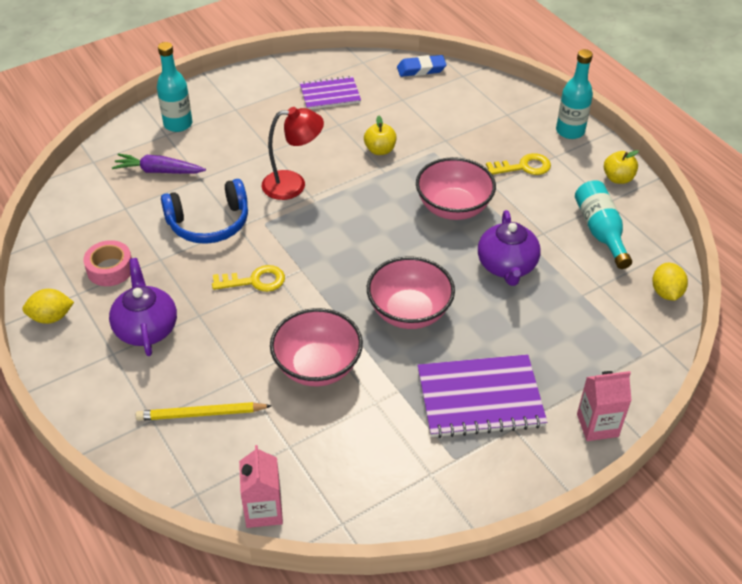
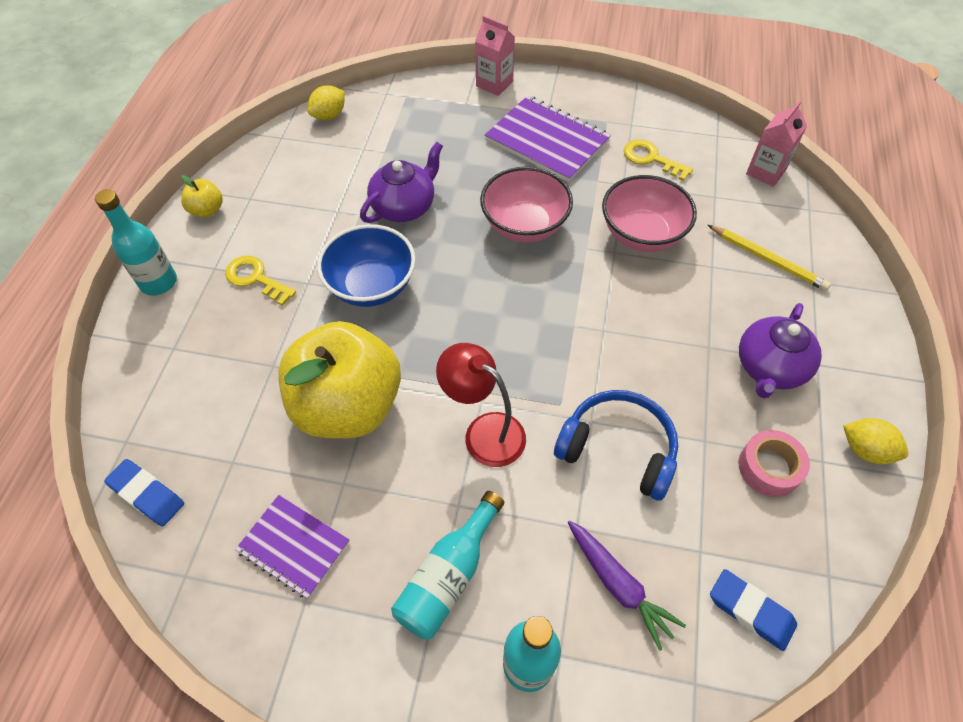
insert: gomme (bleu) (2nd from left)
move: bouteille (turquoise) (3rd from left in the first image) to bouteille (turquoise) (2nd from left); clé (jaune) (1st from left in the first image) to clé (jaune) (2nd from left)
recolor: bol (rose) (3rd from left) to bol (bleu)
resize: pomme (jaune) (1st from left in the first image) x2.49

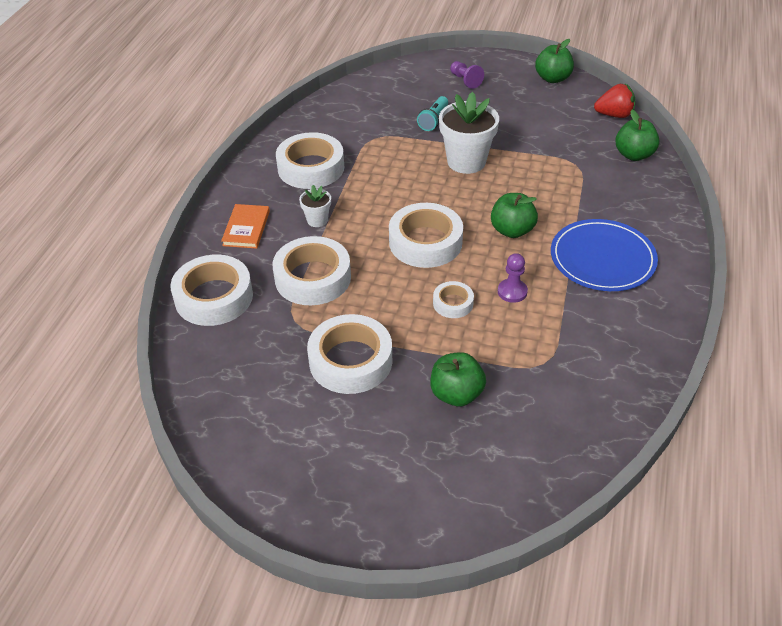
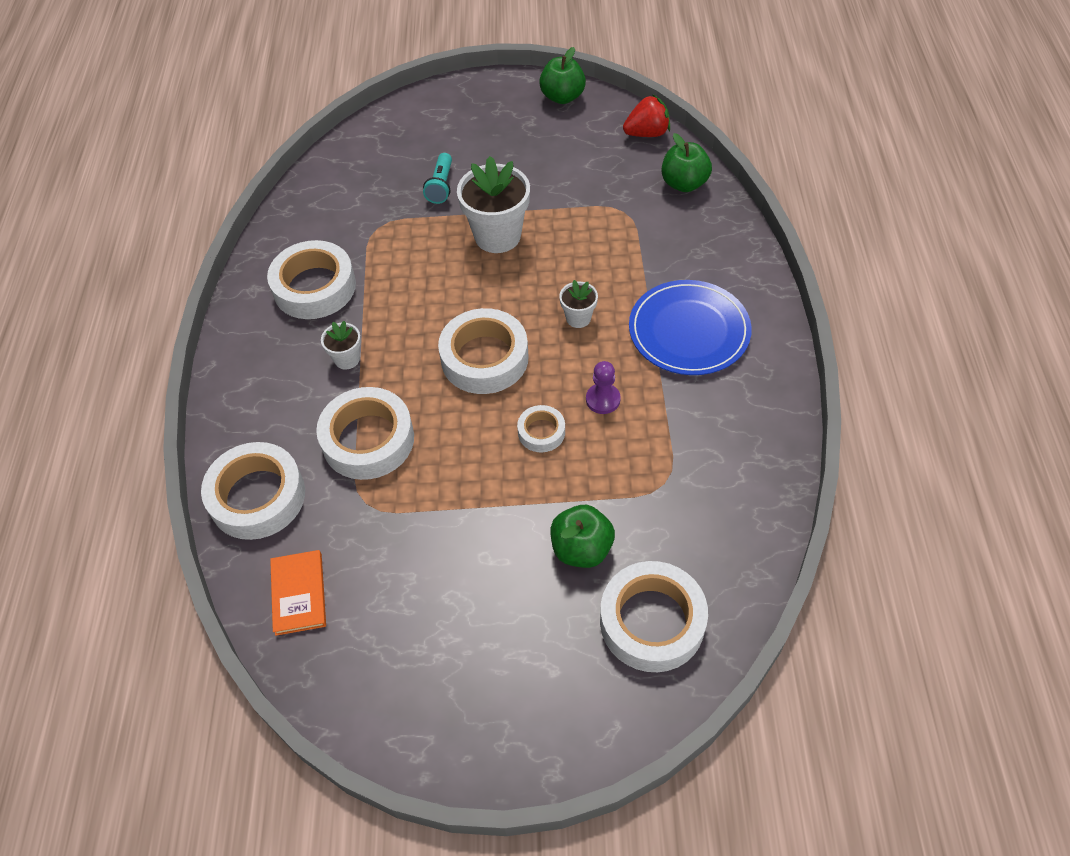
delete: pion (violet) (1st from left)
move: livre (orange); ruban adhésif (blanc) (4th from left in the first image) to ruban adhésif (blanc) (6th from left)
replace: pomme (vert) (2nd from left) to pot de fleurs (blanc) (3rd from left)

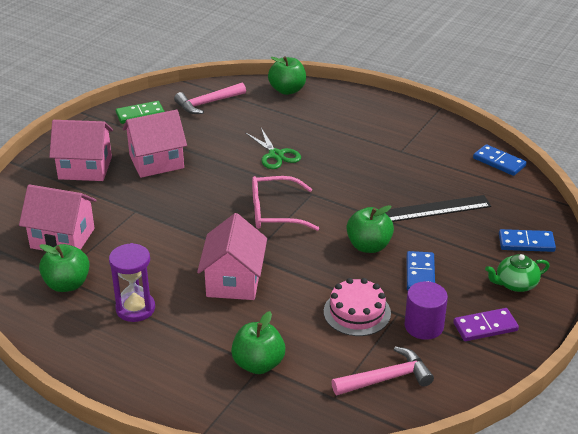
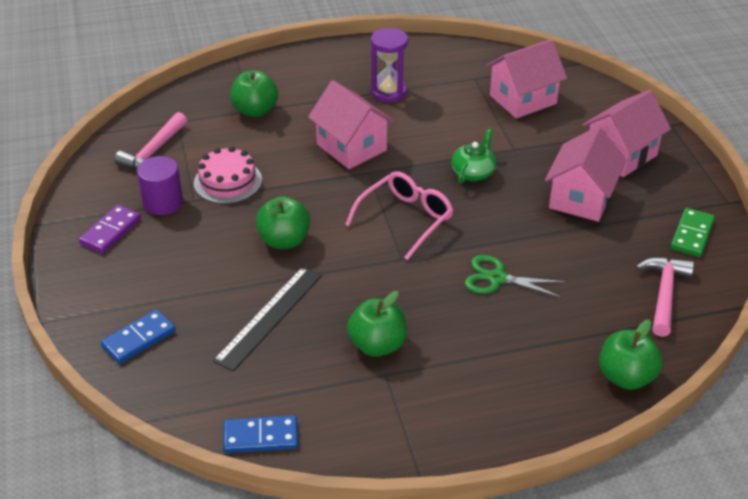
delete: domino (bleu) (1st from left)
move: pomme (vert) (1st from left in the first image) to pomme (vert) (3rd from left); théière (vert)

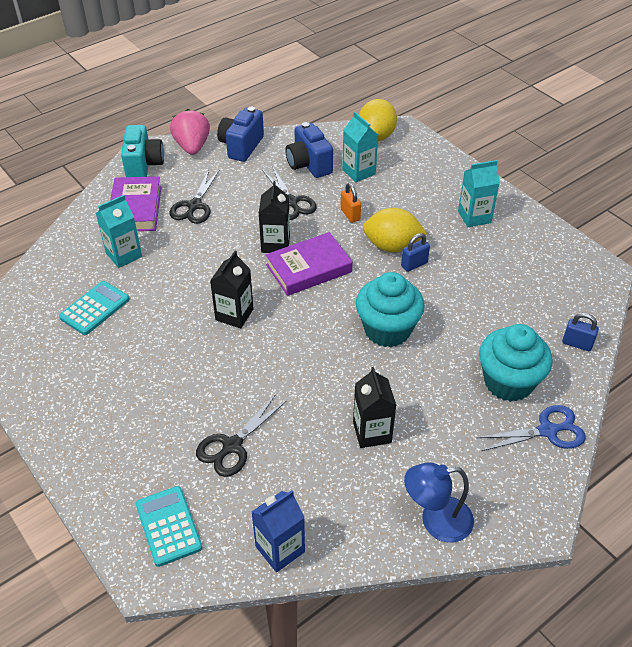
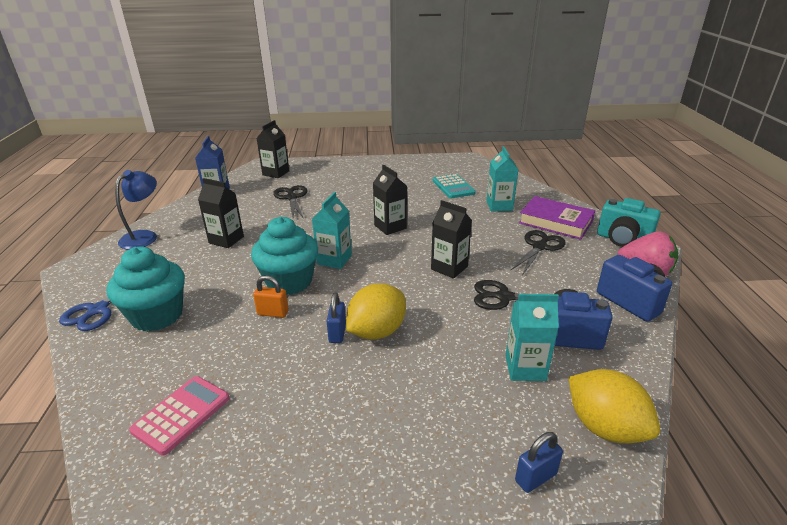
delete: livre (violet) (2nd from left)
insert: calculatrice (rose)
move: brique de lait (turquoise) (3rd from left in the first image) to brique de lait (turquoise) (1st from left); cadenas (orange); cadenas (bleu) (2nd from left)
replace: calculatrice (turquoise) (2nd from left) to brique de lait (noir) (2nd from left)
rotate: ciseaux (noir) (1st from left in the first image) 75 degrees clockwise

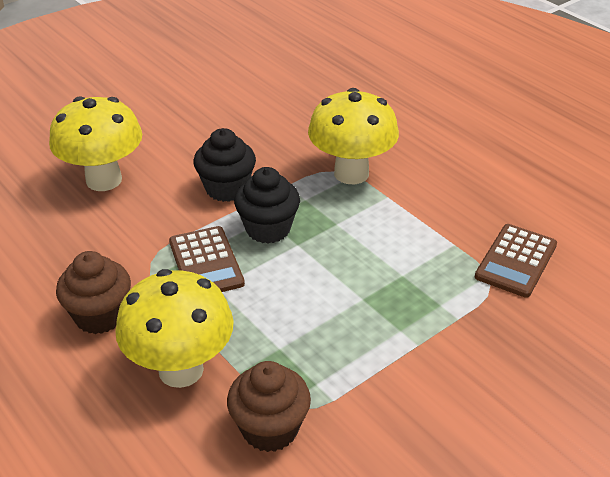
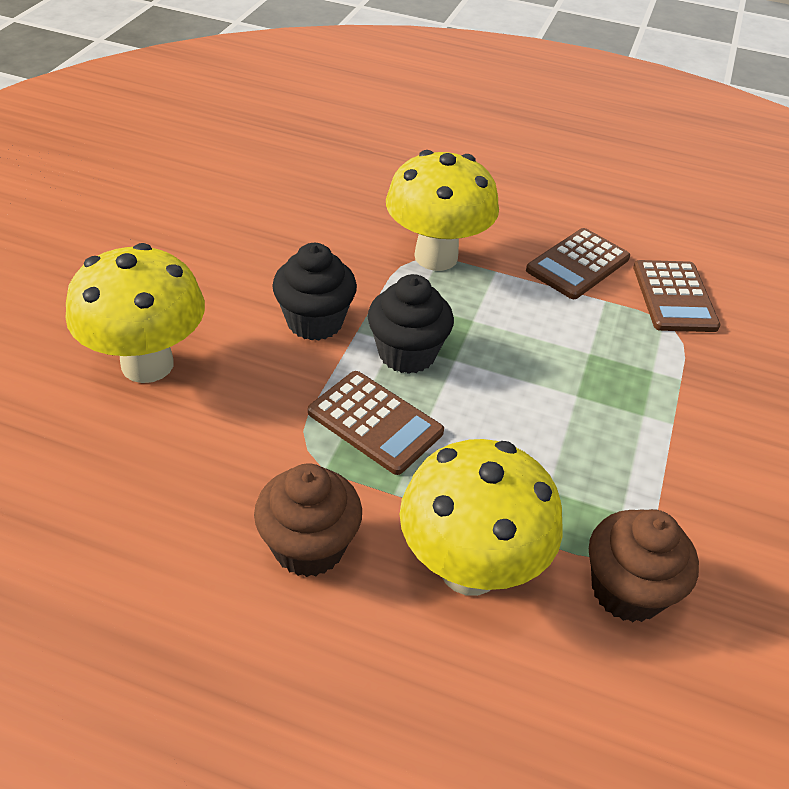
insert: calculatrice (marron) (2nd from left)

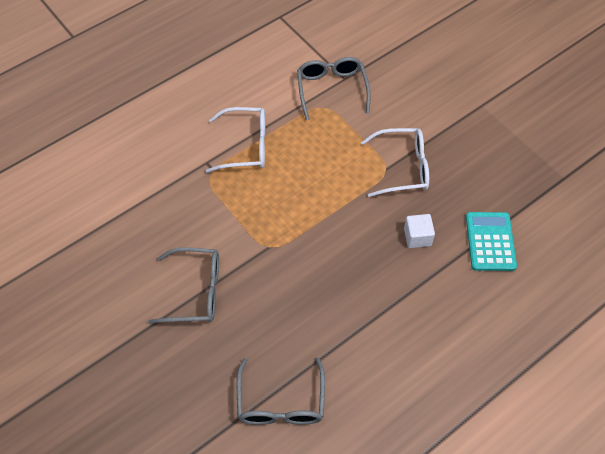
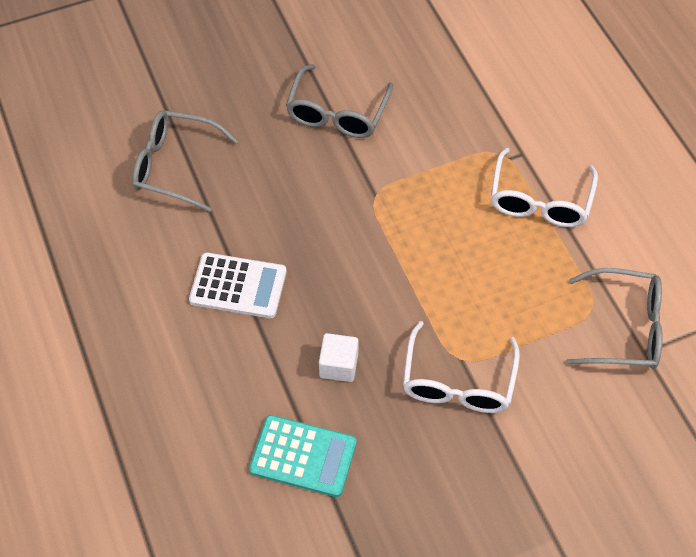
insert: calculatrice (blanc)

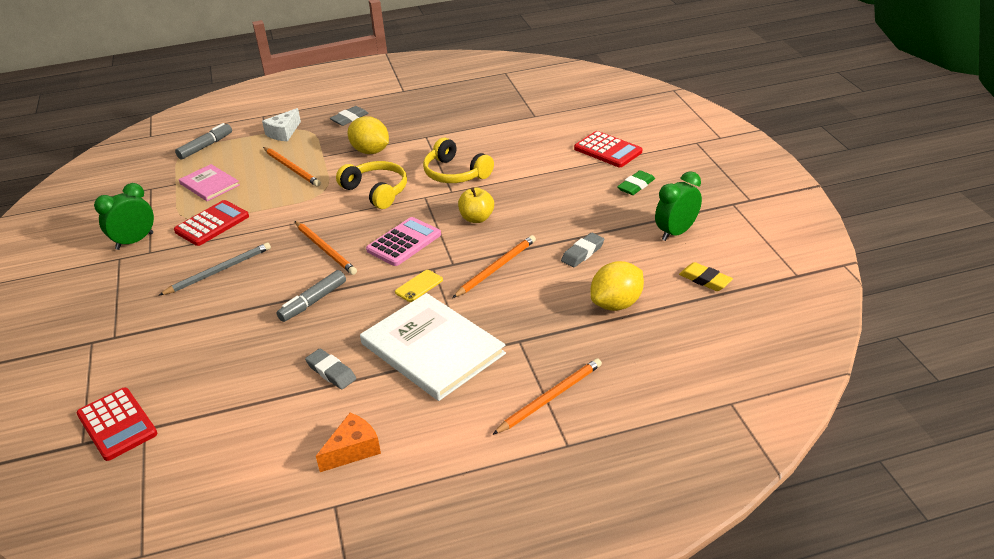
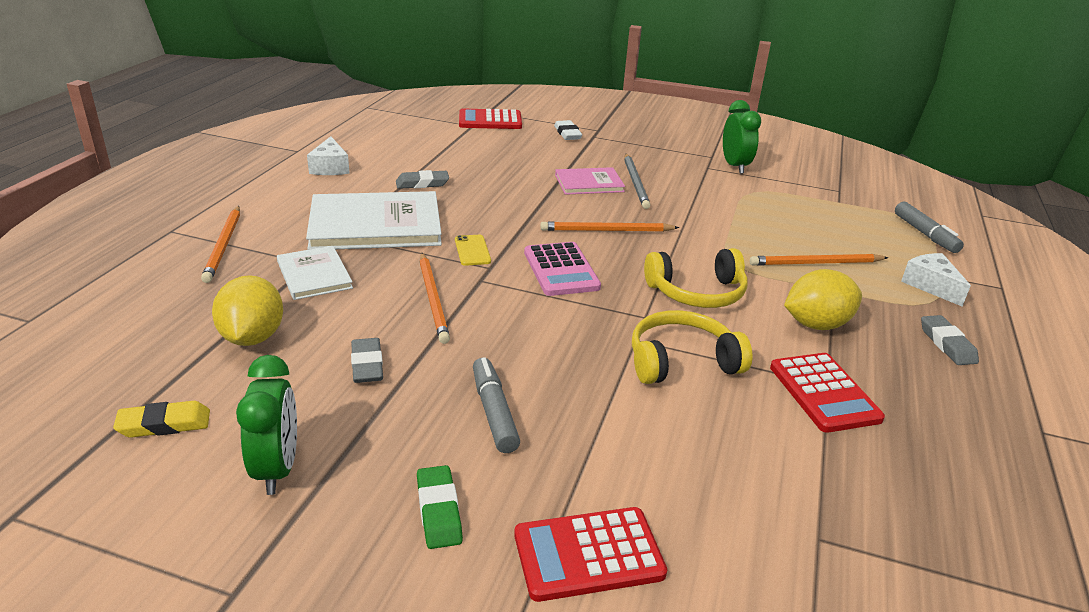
delete: pomme (jaune)
insert: gomme (blanc); livre (blanc) (1st from left)
move: livre (rose); calculatrice (rouge) (2nd from left in the first image) to calculatrice (rouge) (3rd from left); feutre (gris) (2nd from left in the first image) to feutre (gris) (1st from left)
recolor: fromage (orange) to fromage (blanc) (1st from left)

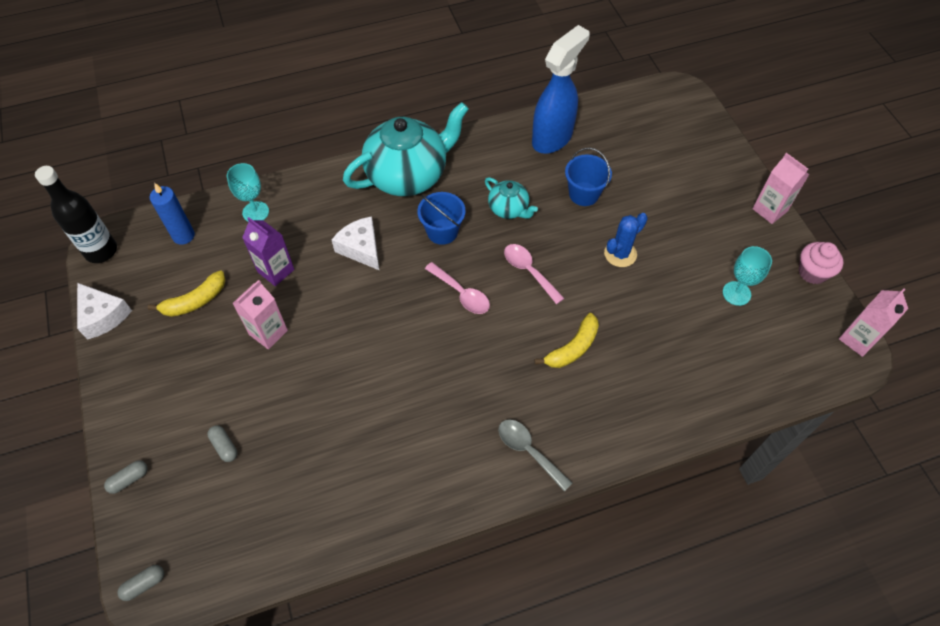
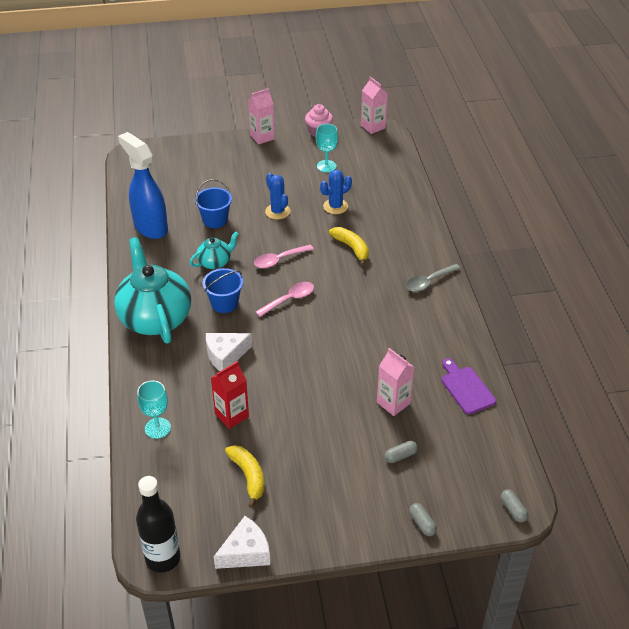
delete: bougie (bleu)
insert: cactus (bleu) (2nd from left); planche à découper (violet)
move: brique de lait (rose) (1st from left in the first image) to brique de lait (rose) (3rd from left)
recolor: brique de lait (violet) to brique de lait (rouge)

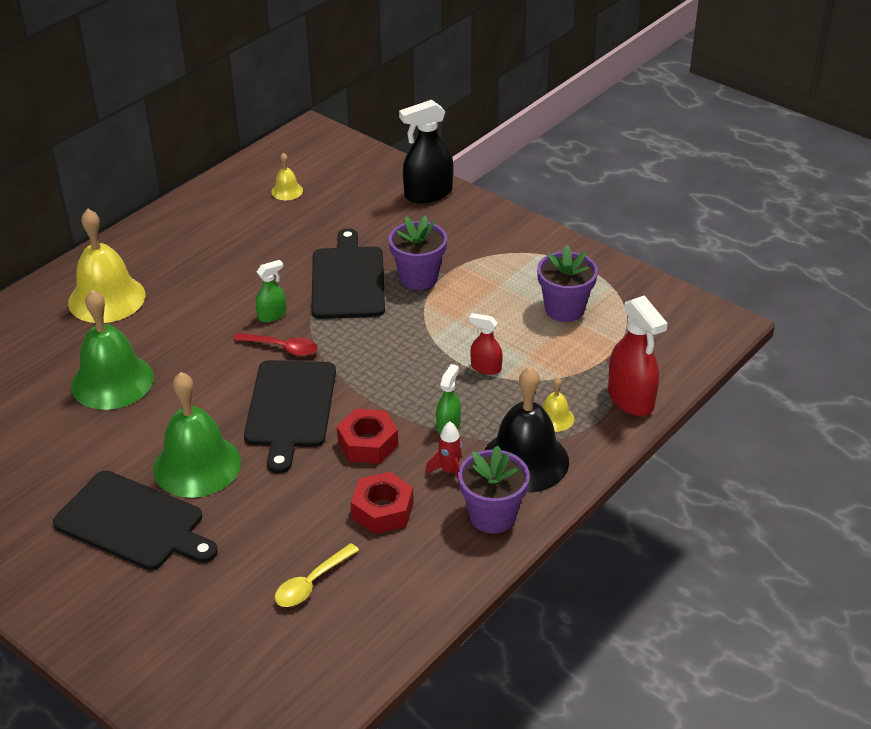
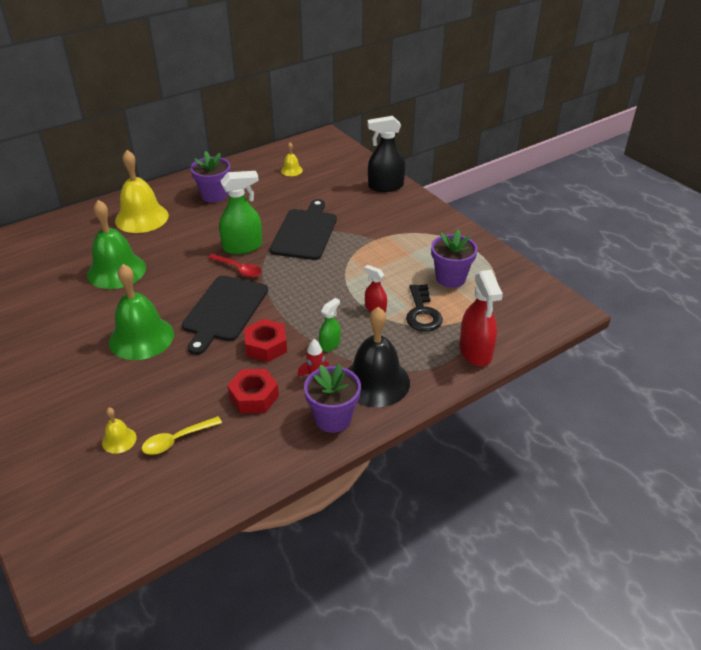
delete: planche à découper (noir) (1st from left)
insert: clé (noir)
move: pot de fleurs (violet) (1st from left); cloche (jaune) (3rd from left in the first image) to cloche (jaune) (1st from left)
resize: vaporisateur (vert) (1st from left) x1.84

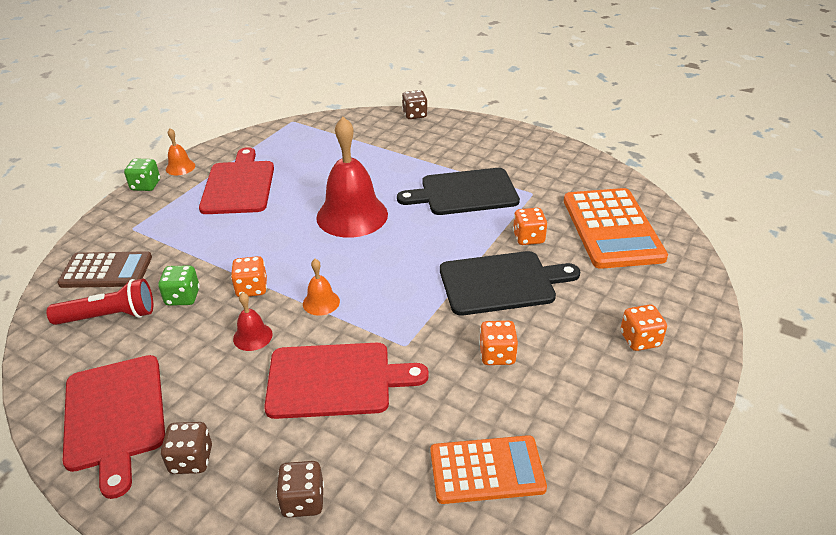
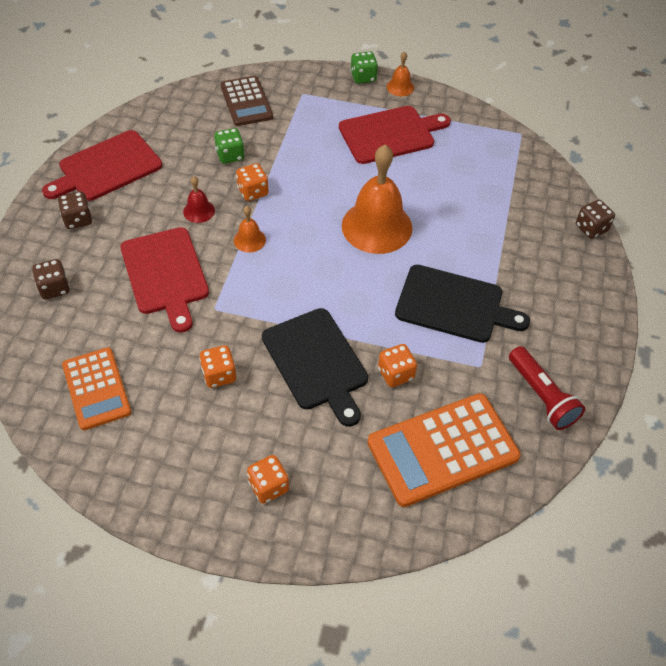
move: lampe de poche (rouge)
recolor: cloche (rouge) (2nd from left) to cloche (orange) (2nd from left)
rotate: planche à découper (noir) (1st from left in the first image) 135 degrees clockwise

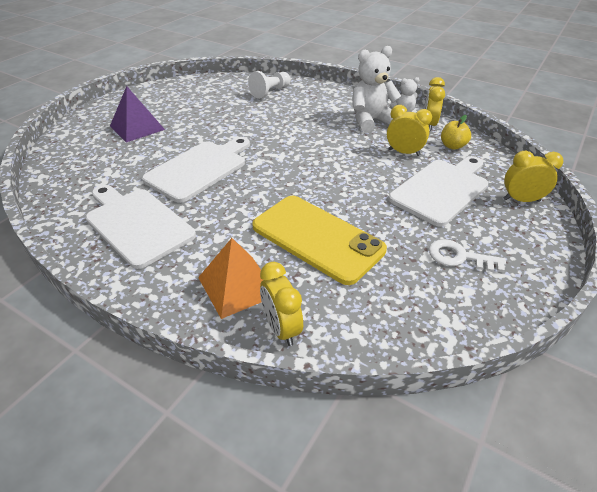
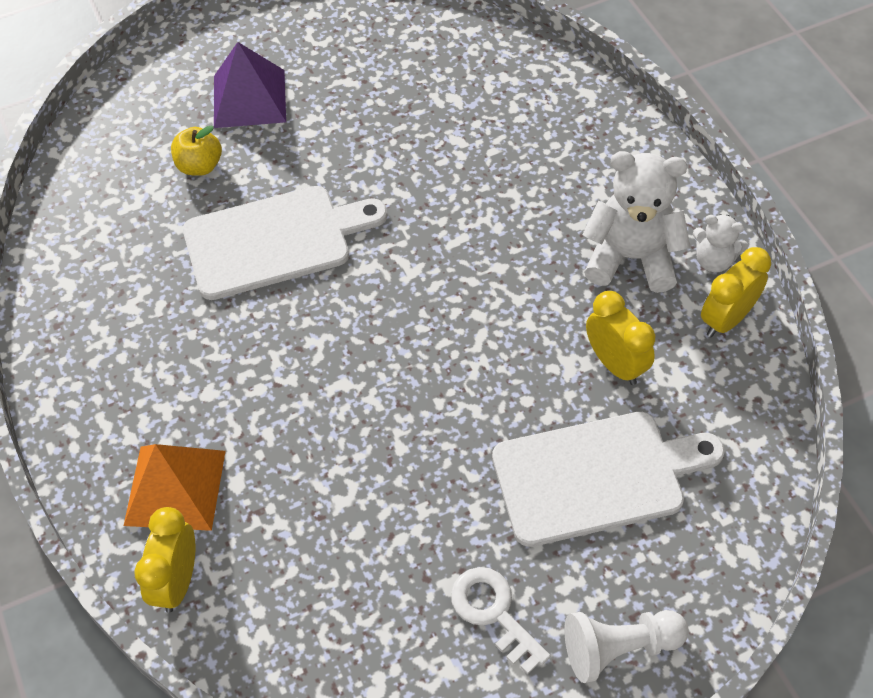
delete: réveil (jaune) (4th from left); planche à découper (blanc) (1st from left); téléphone (jaune)
move: pion (blanc); pomme (jaune)

